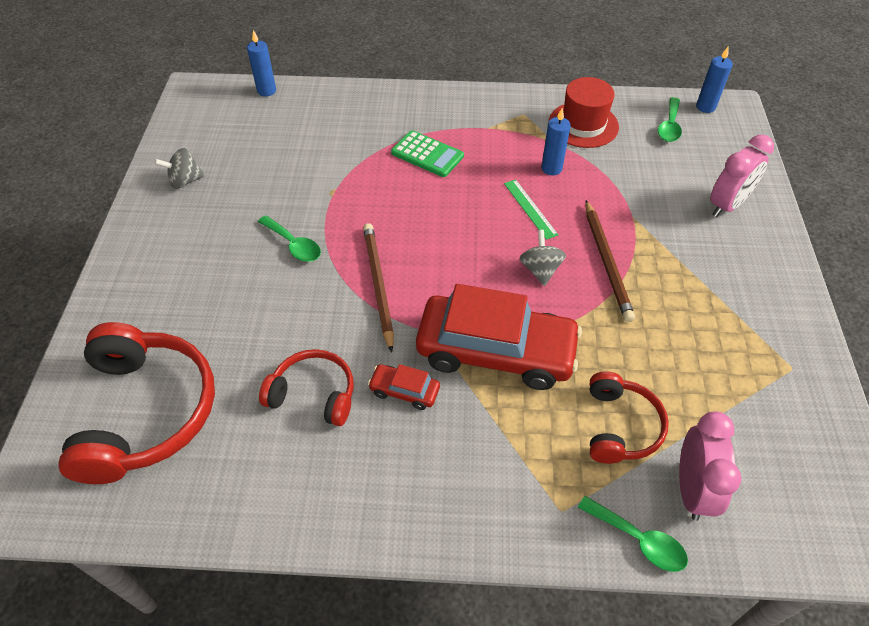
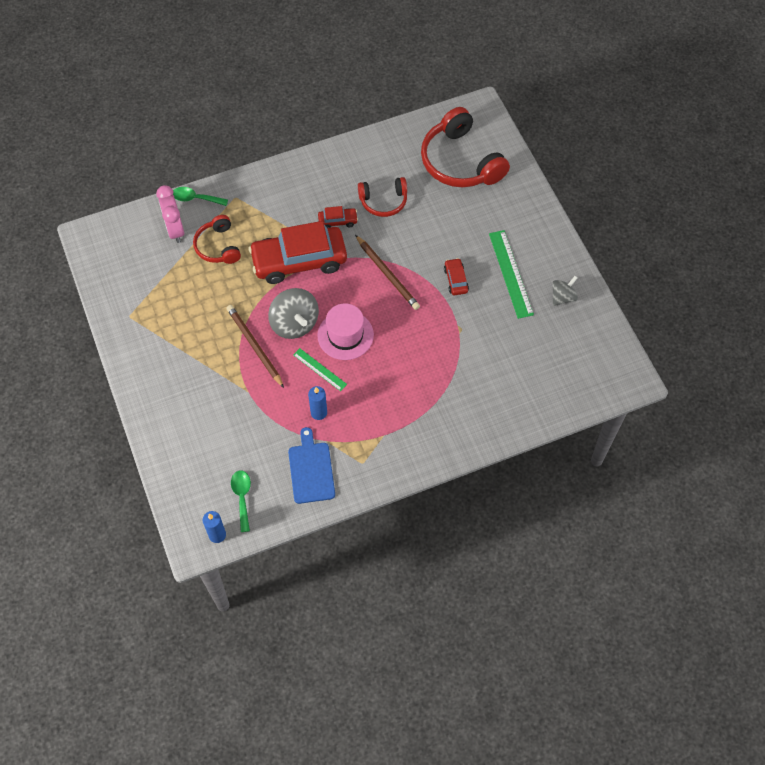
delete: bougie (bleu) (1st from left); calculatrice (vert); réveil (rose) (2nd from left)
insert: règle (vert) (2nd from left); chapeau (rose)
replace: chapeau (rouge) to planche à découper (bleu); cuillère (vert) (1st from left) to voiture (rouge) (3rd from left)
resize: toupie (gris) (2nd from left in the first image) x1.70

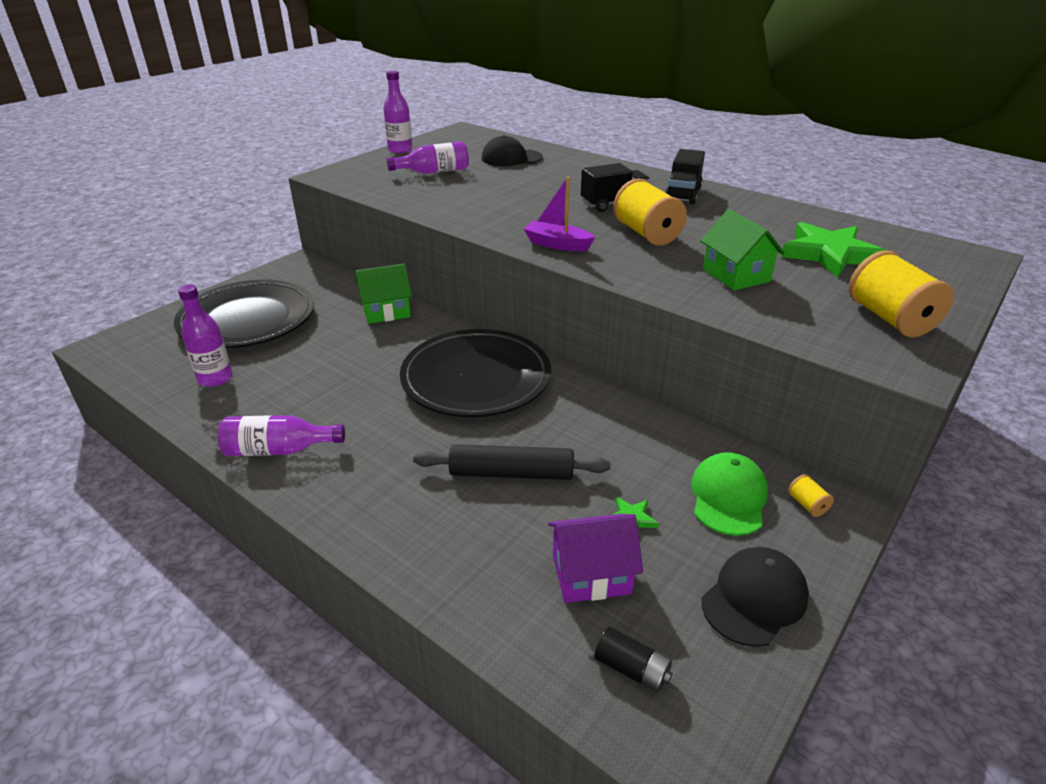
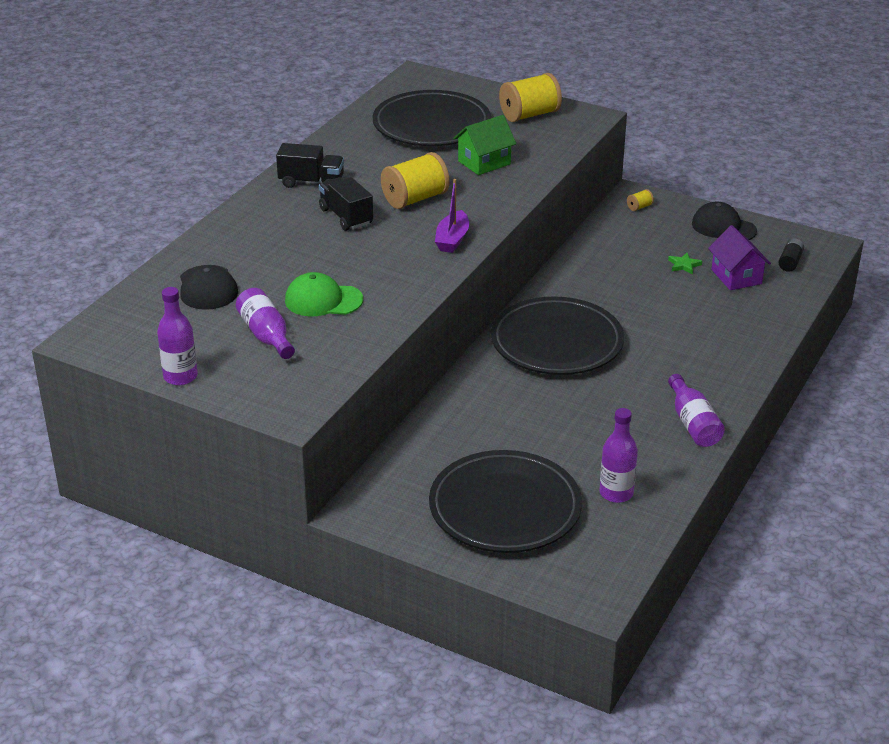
delete: maison (vert) (1st from left); rouleau à pâtisserie (noir)
move: casquette (vert)
replace: étoile (vert) (2nd from left) to assiette (noir) (1st from left)

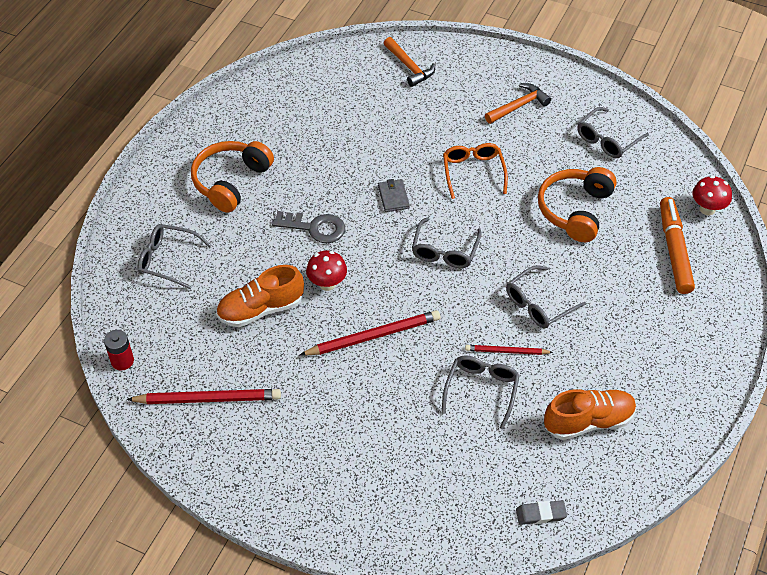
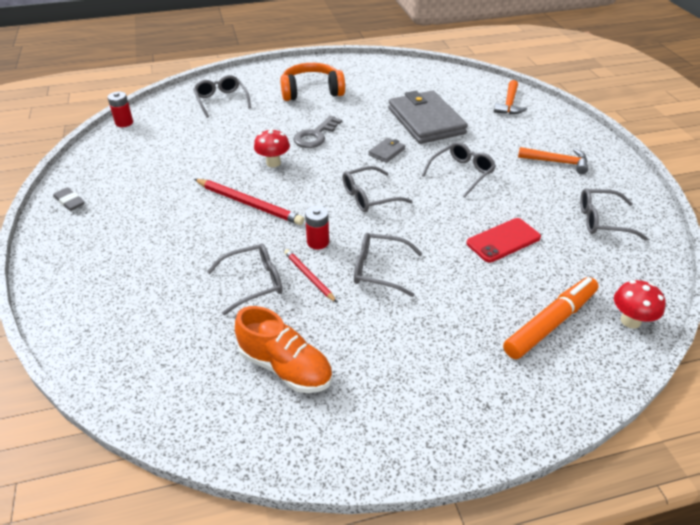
delete: chaussure (orange) (1st from left); crayon (rouge) (1st from left)
insert: portefeuille (gris) (2nd from left); pile (rouge) (2nd from left)
move: gomme (gris)
replace: casque audio (orange) (2nd from left) to téléphone (rouge)
recolor: lunettes (orange) to lunettes (gris) (5th from left)
rotate: clé (gris) 60 degrees clockwise

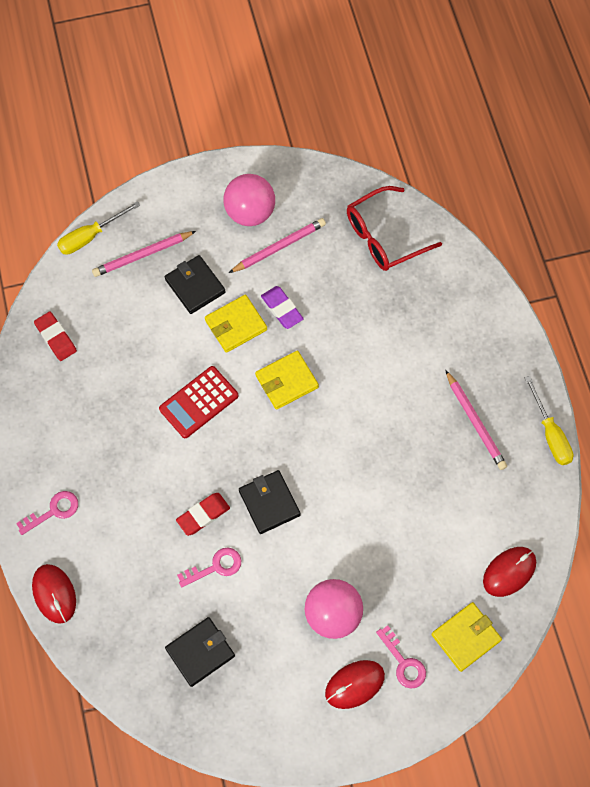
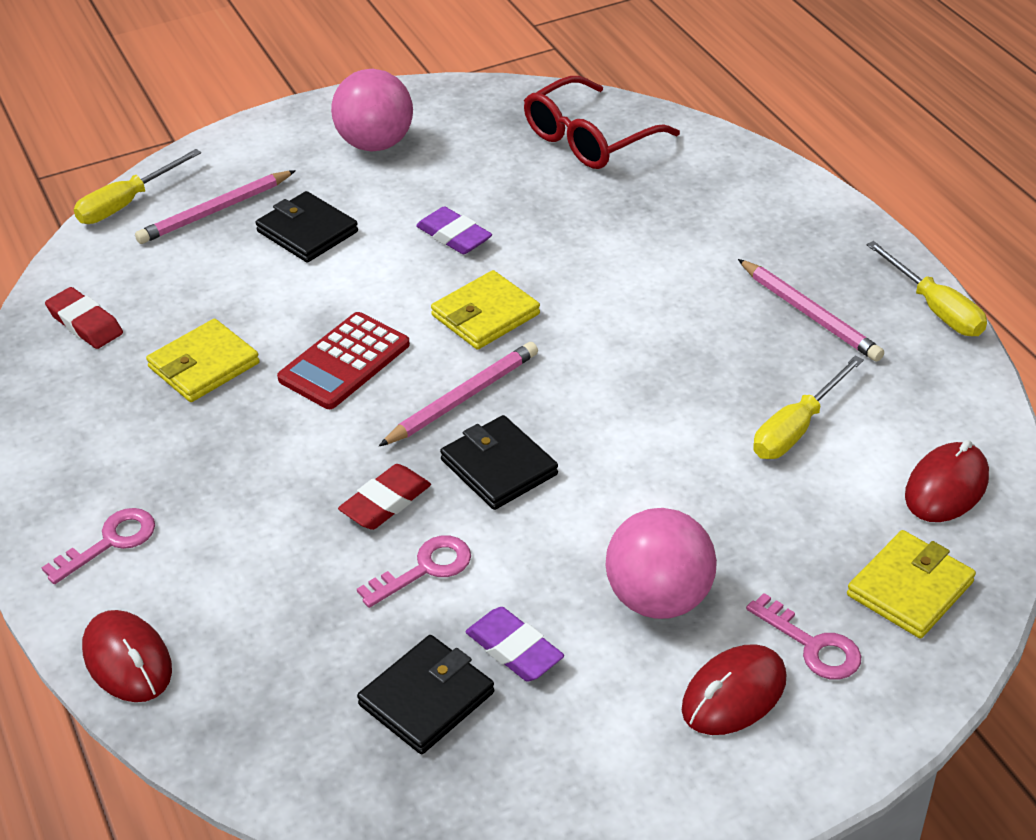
insert: tournevis (jaune) (2nd from left); gomme (violet) (2nd from left)
move: crayon (rose) (2nd from left); portefeuille (jaune) (1st from left)

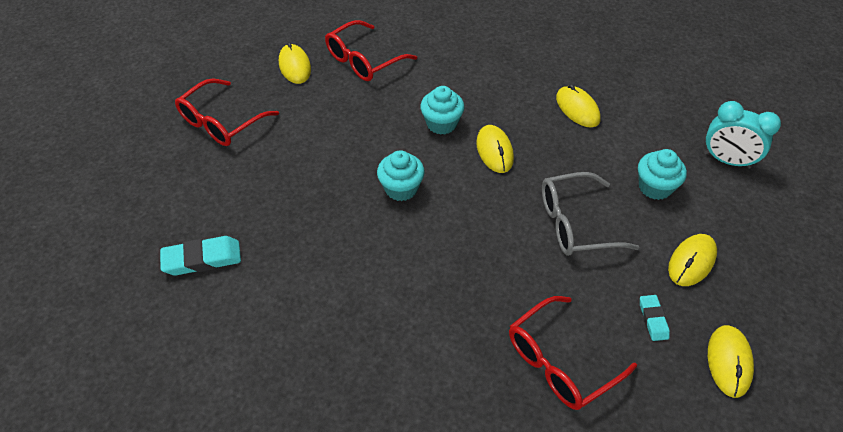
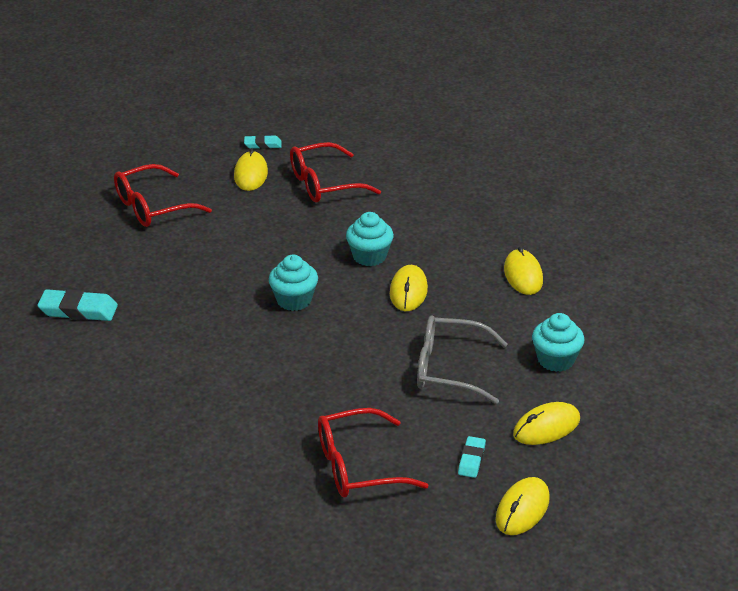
delete: réveil (turquoise)
insert: gomme (turquoise) (2nd from left)

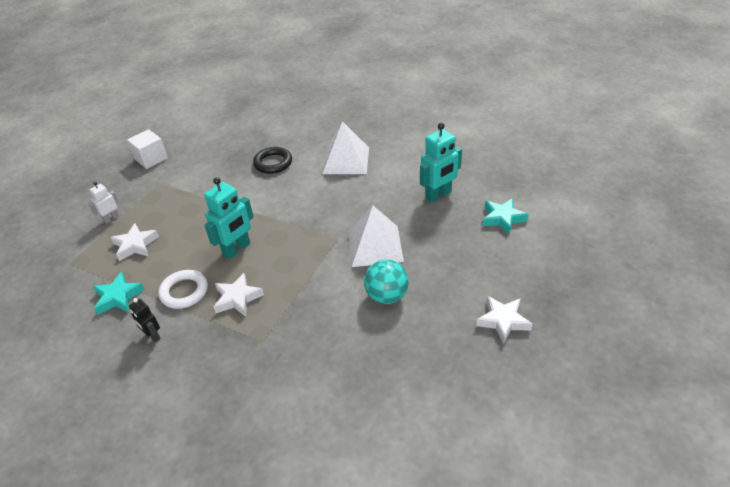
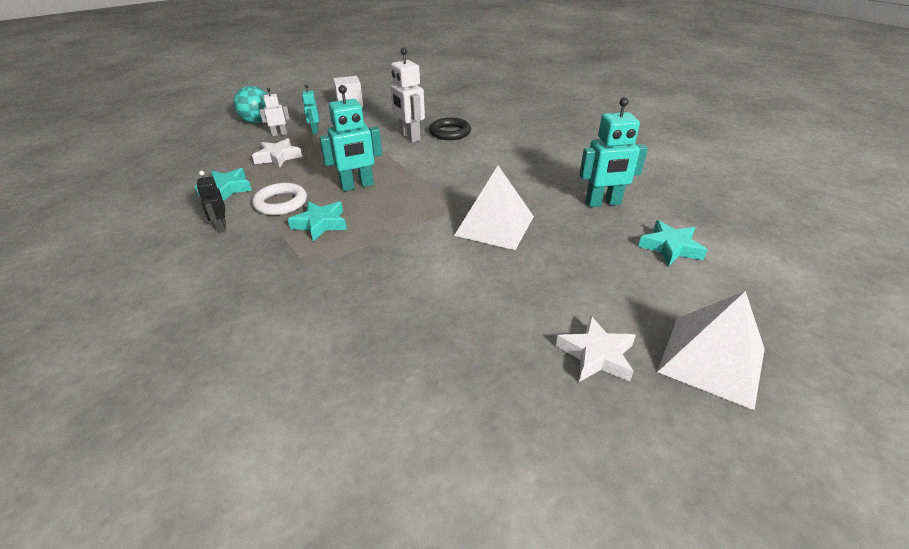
insert: robot (blanc) (2nd from left); robot (turquoise) (1st from left)
move: pyramide (blanc) (1st from left in the first image) to pyramide (blanc) (2nd from left); balle (turquoise)
recolor: étoile (blanc) (2nd from left) to étoile (turquoise) (2nd from left)

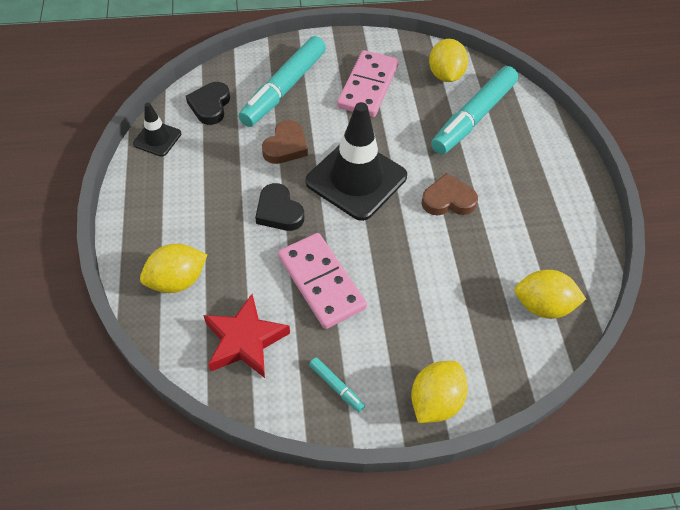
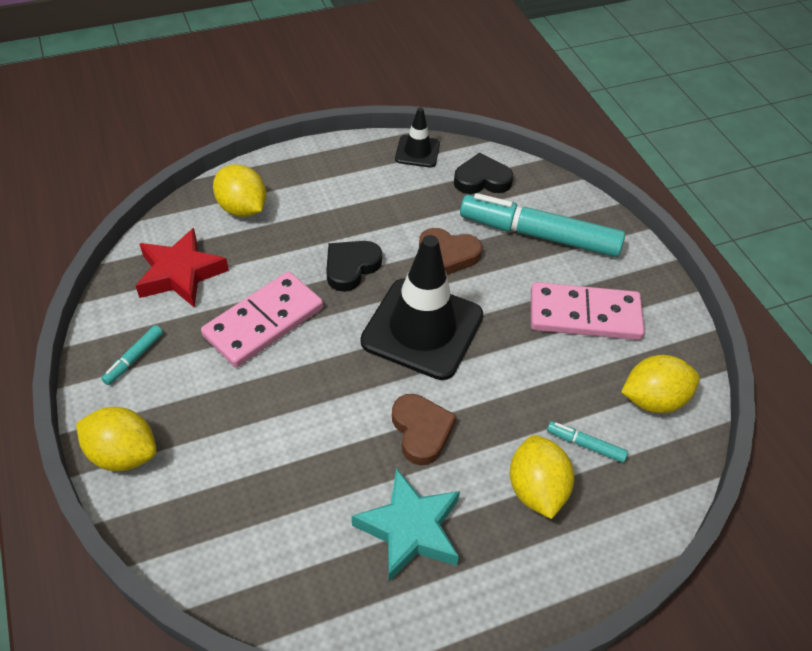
insert: étoile (turquoise)
move: citron (jaune) (4th from left in the first image) to citron (jaune) (3rd from left)
resize: feutre (turquoise) (3rd from left) x0.41

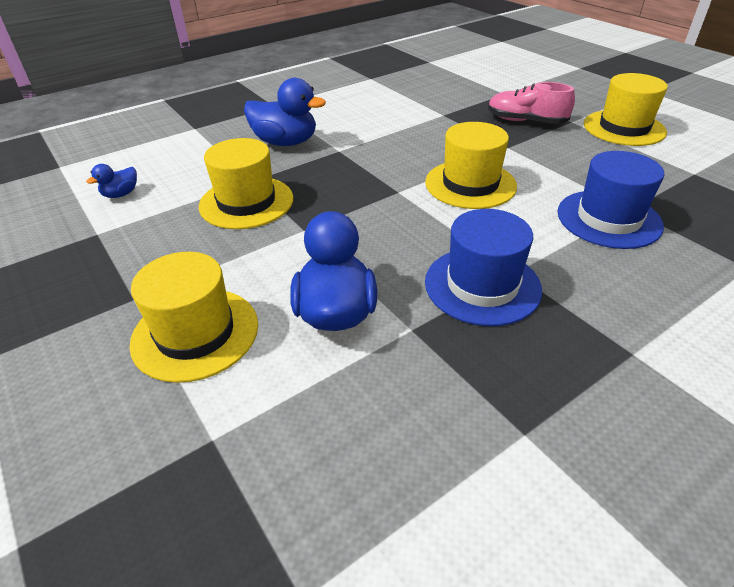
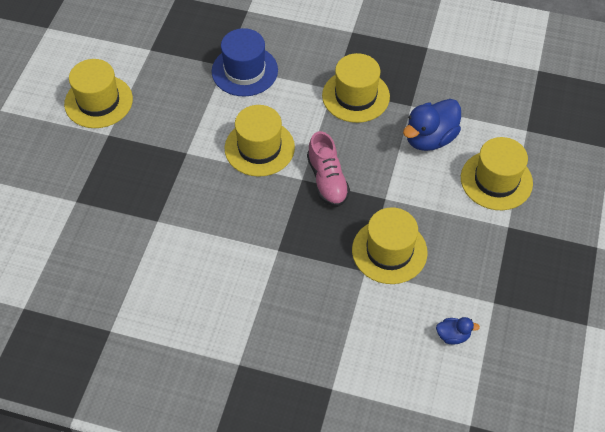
delete: canard (bleu) (2nd from left)
move: chaussure (rose)
recolor: chapeau (bleu) (1st from left) to chapeau (jaune) (3rd from left)

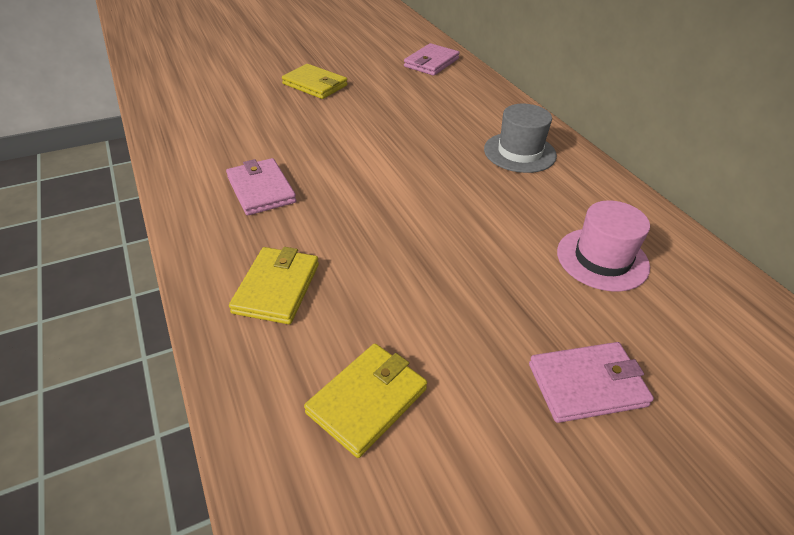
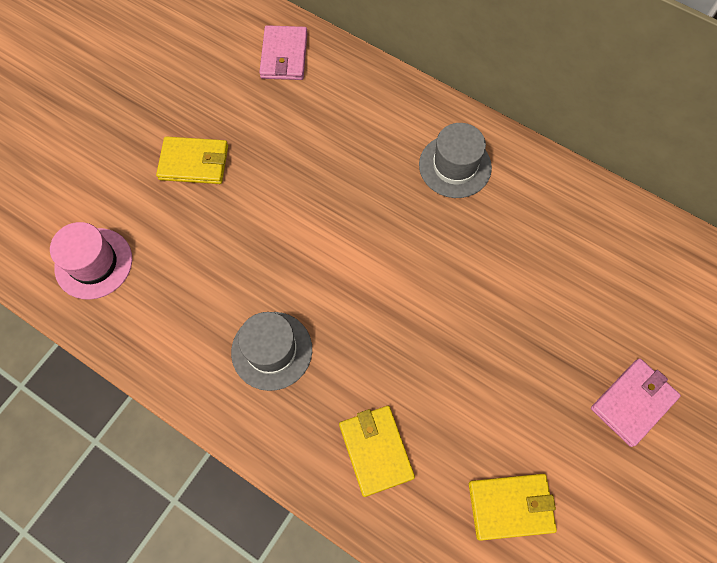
move: chapeau (rose)
replace: portefeuille (rose) (1st from left) to chapeau (gris) (1st from left)
rotate: portefeuille (jaune) (3rd from left) 75 degrees clockwise

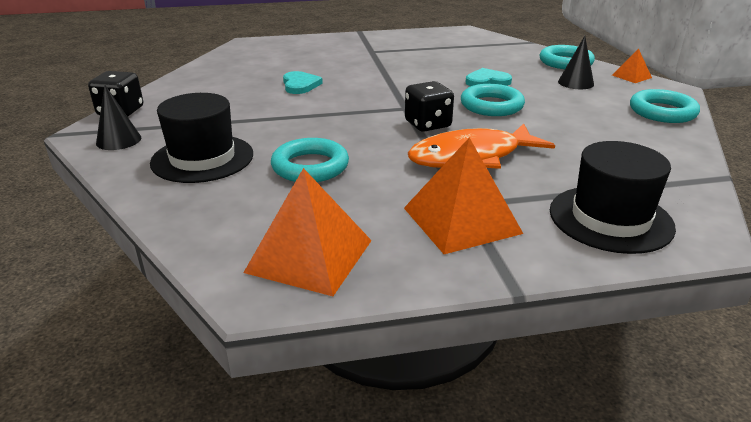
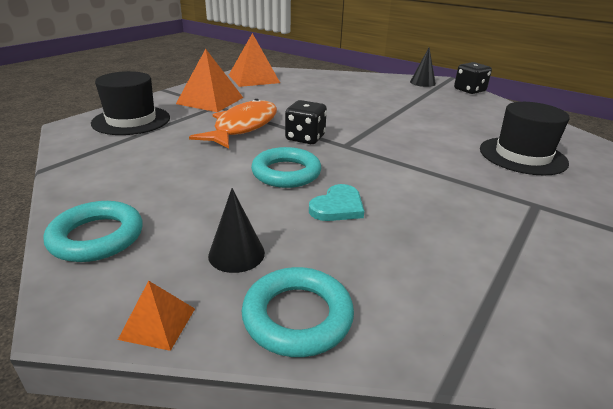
delete: cœur (turquoise) (1st from left); anneau (turquoise) (1st from left)
move: chapeau (noir) (1st from left in the first image) to chapeau (noir) (2nd from left)

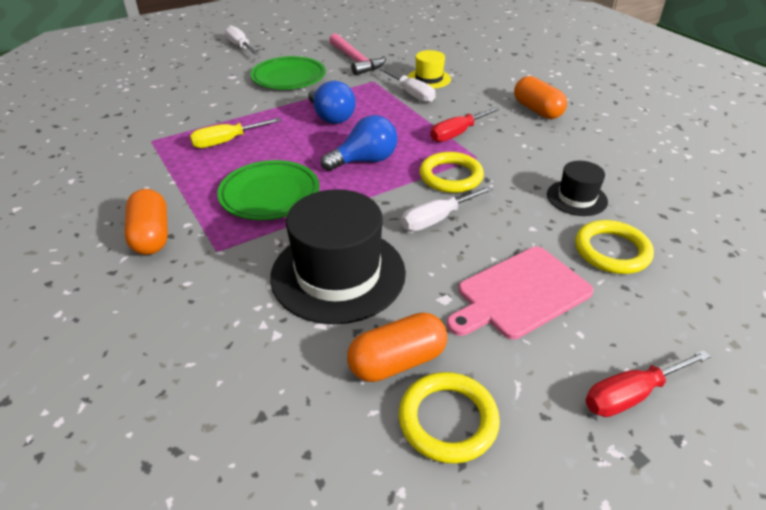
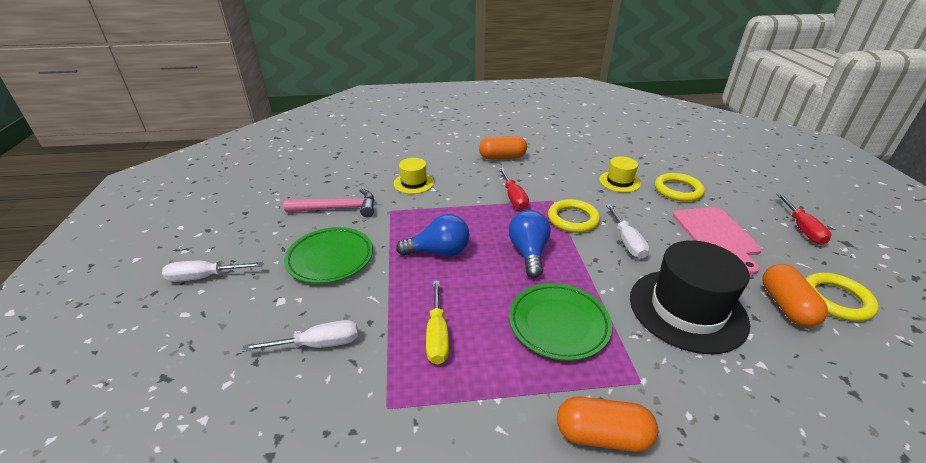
move: tournevis (blanc) (2nd from left)
recolor: chapeau (noir) (2nd from left) to chapeau (jaune) (2nd from left)

